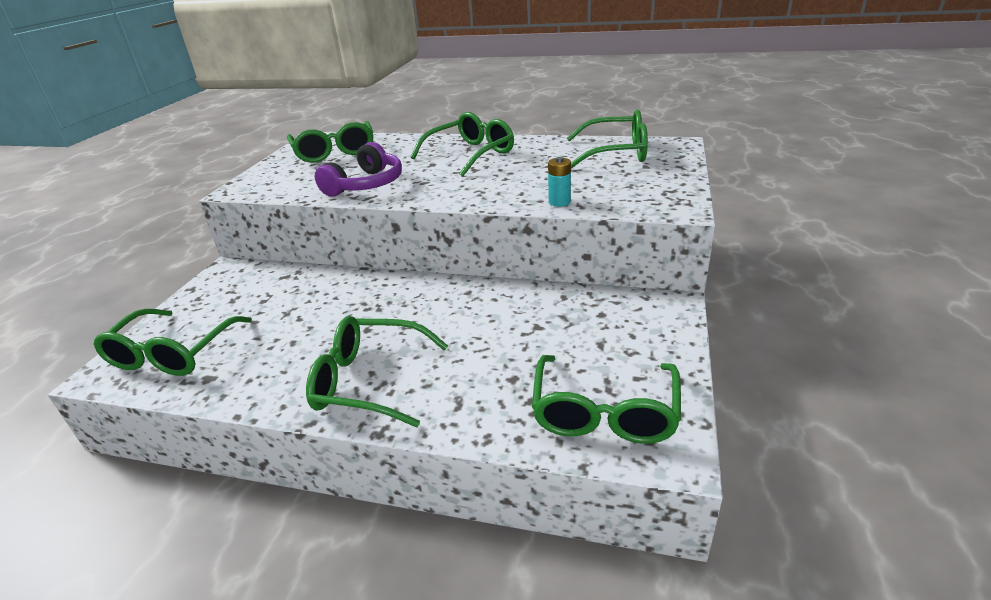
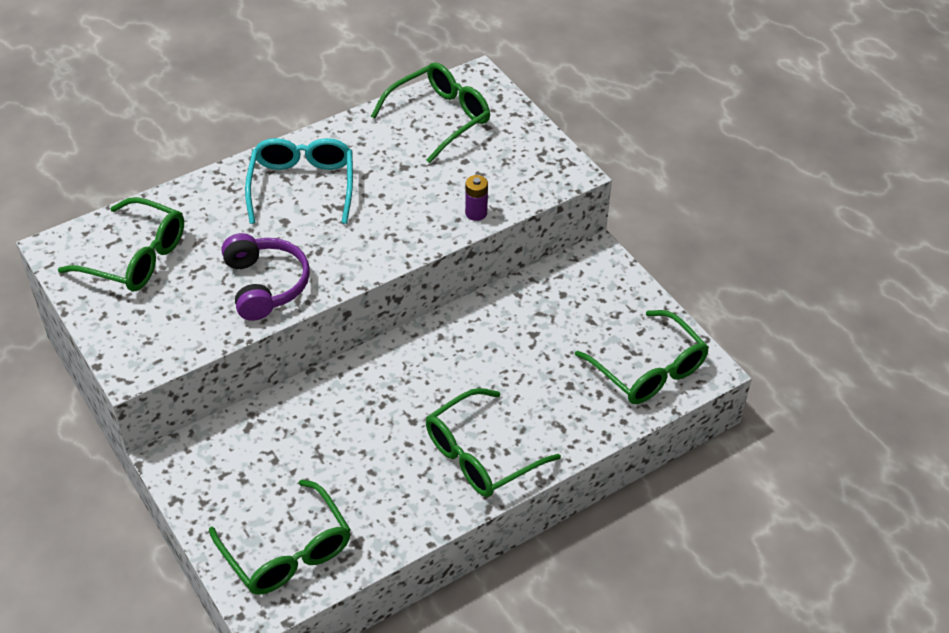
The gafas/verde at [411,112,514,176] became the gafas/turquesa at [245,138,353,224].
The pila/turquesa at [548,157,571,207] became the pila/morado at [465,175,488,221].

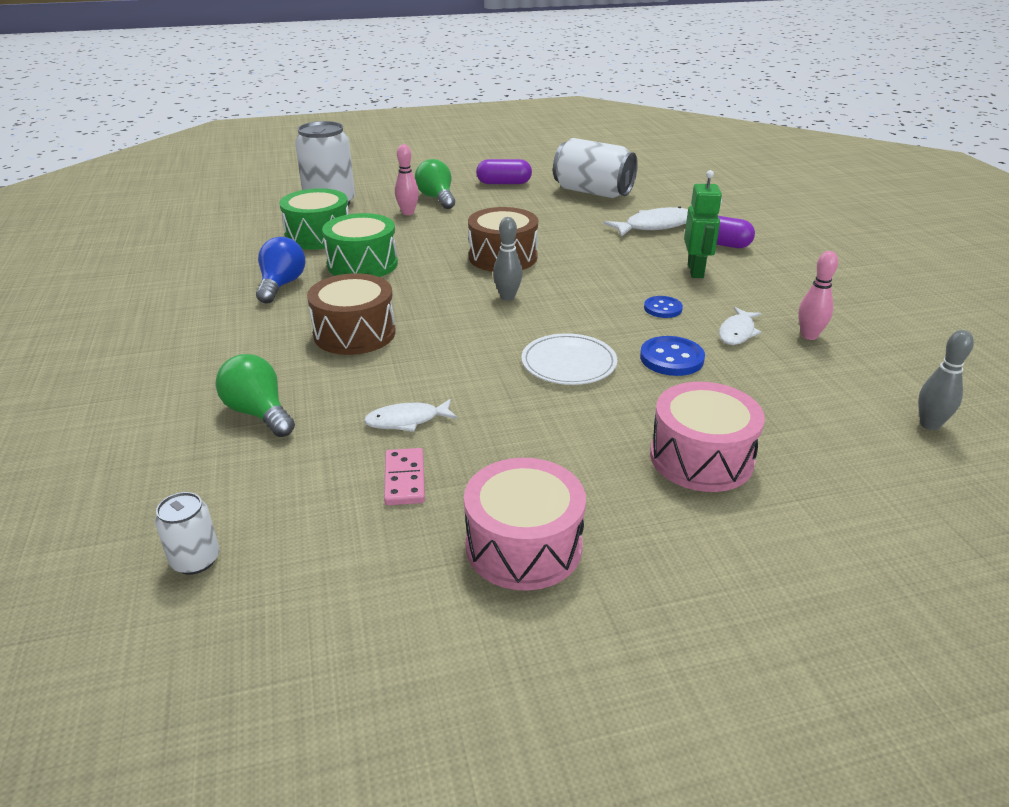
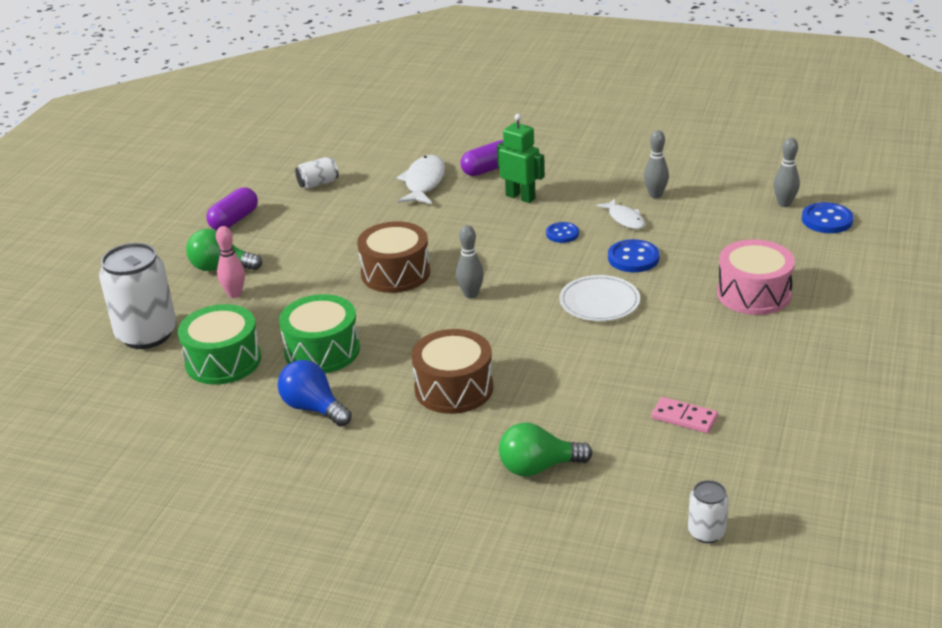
The pez/blanco at [364,399,458,432] disappeared.
The tambor/rosa at [464,458,586,591] disappeared.
The botón/azul at [802,202,853,233] appeared.
The bolo/rosa at [798,251,838,340] became the bolo/gris at [644,130,669,199].
The lata/blanco at [553,138,638,198] changed to 0.48 times the size.

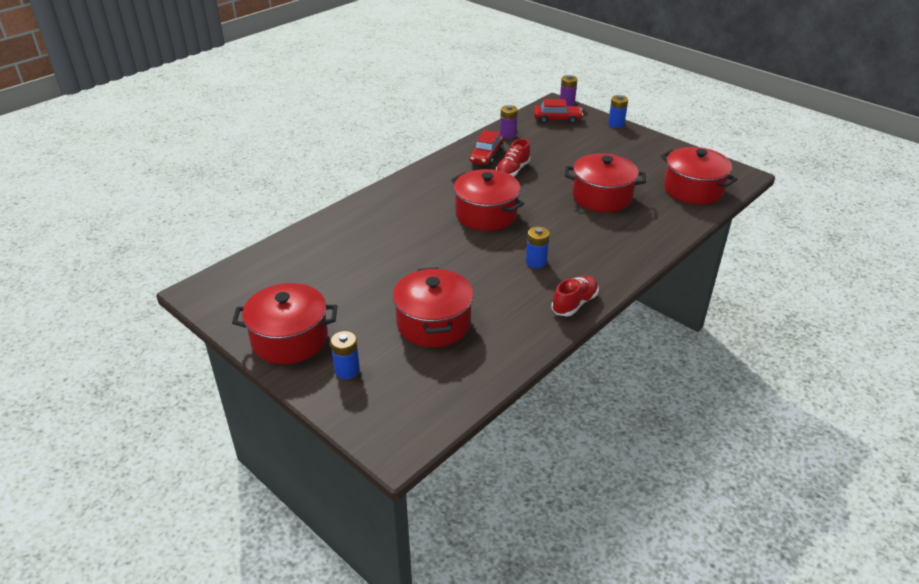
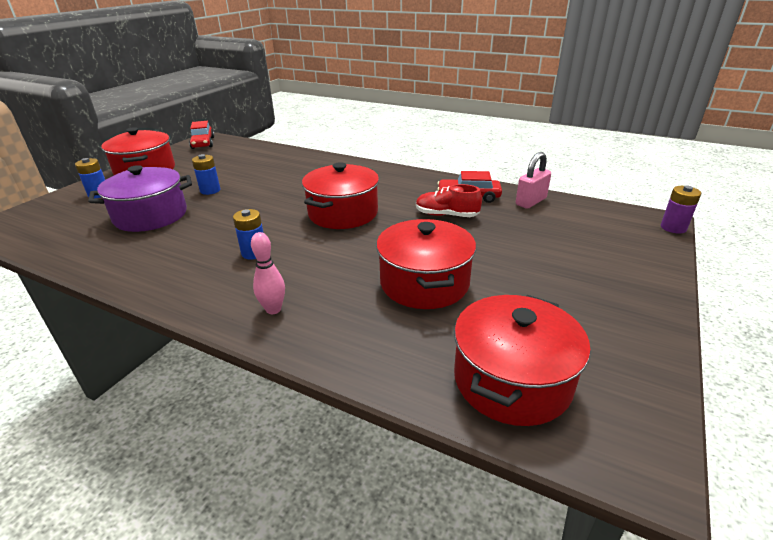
The zapato/rojo at [552,275,599,316] disappeared.
The bolo/rosa at [251,232,285,314] appeared.
The coche/rojo moved from [534,99,583,124] to [189,121,214,149].
The pila/azul moved from [608,95,628,128] to [192,154,220,195].
The pila/morado at [500,105,518,139] was replaced by the candado/rosa at [516,152,551,209].
The olla/rojo at [393,267,473,347] became the olla/morado at [88,165,192,232].

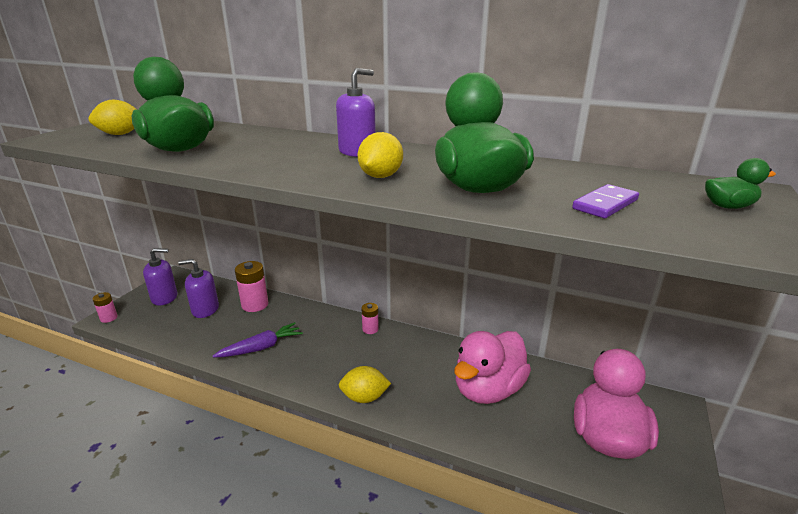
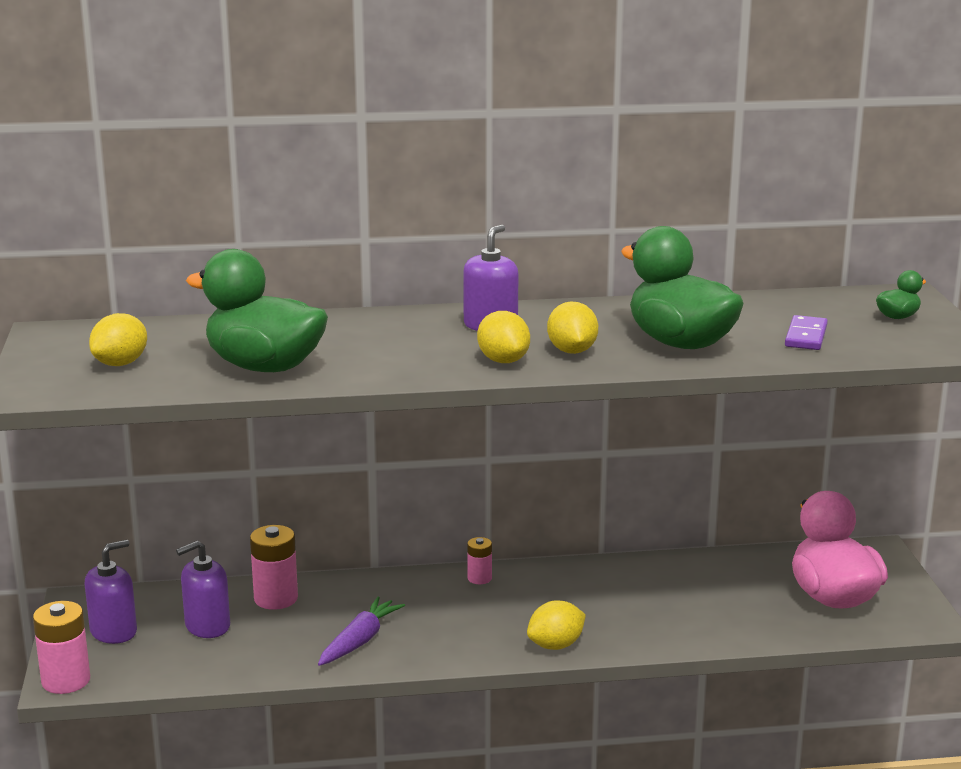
The pato/rosa at [454,331,531,404] disappeared.
The limón/amarillo at [477,311,530,363] appeared.
The pila/rosa at [93,292,118,323] changed to 1.74 times the size.

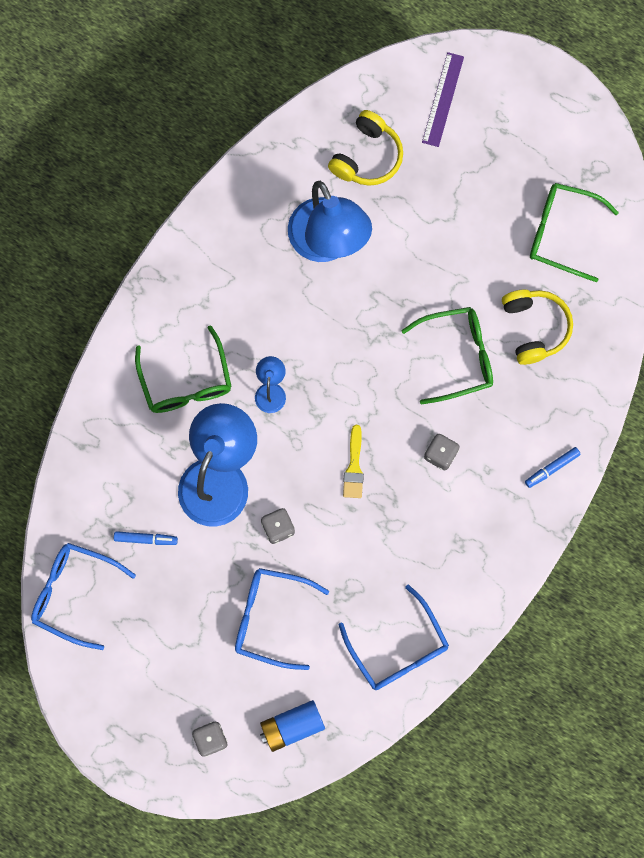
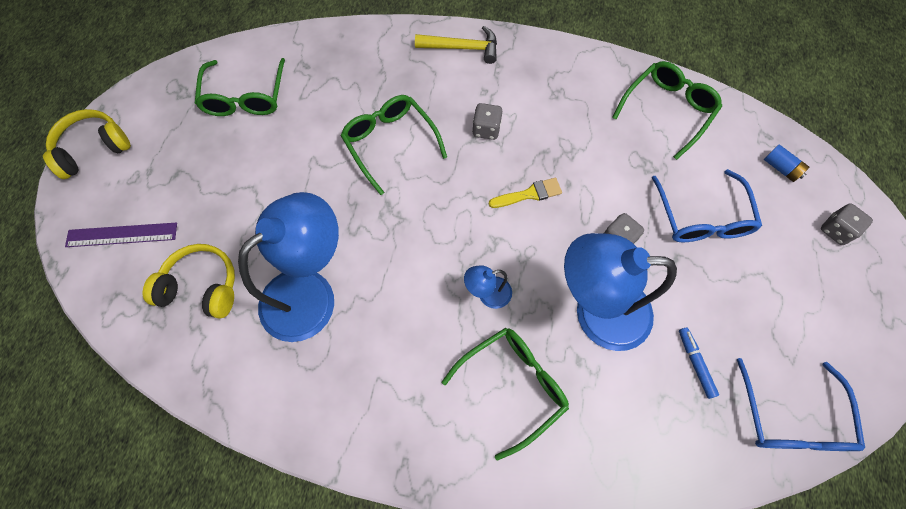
The auriculares/amarillo moved from [502,290,573,365] to [43,109,131,179].
The rotulador/azul at [525,447,581,488] was replaced by the martillo/amarillo at [415,26,497,64].
The gafas/azul at [339,585,449,690] became the gafas/verde at [612,61,722,160].
The pila/azul at [260,700,325,752] changed to 0.65 times the size.

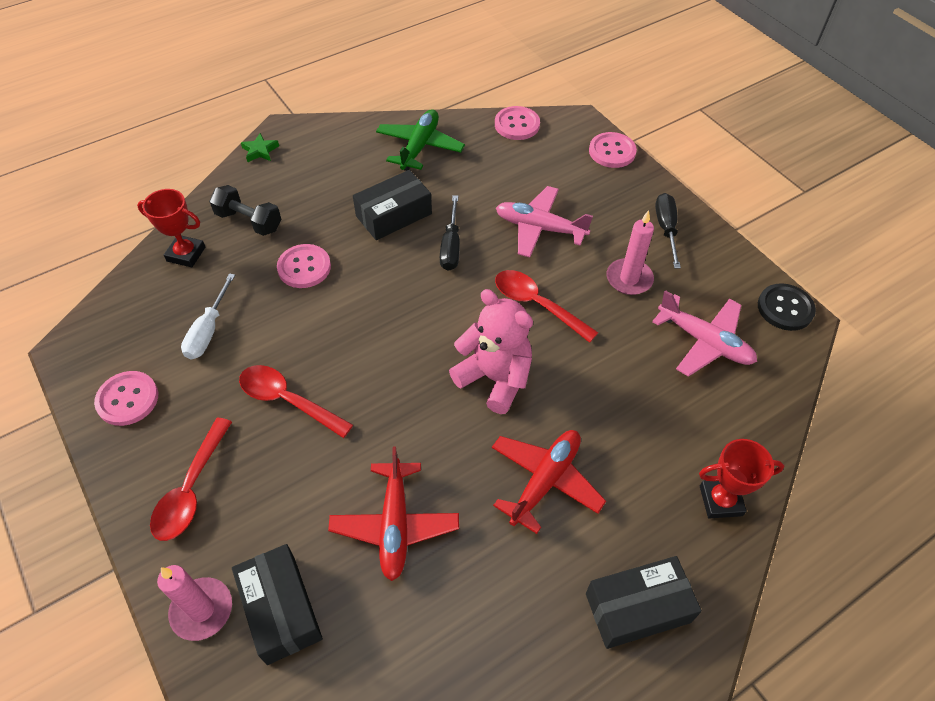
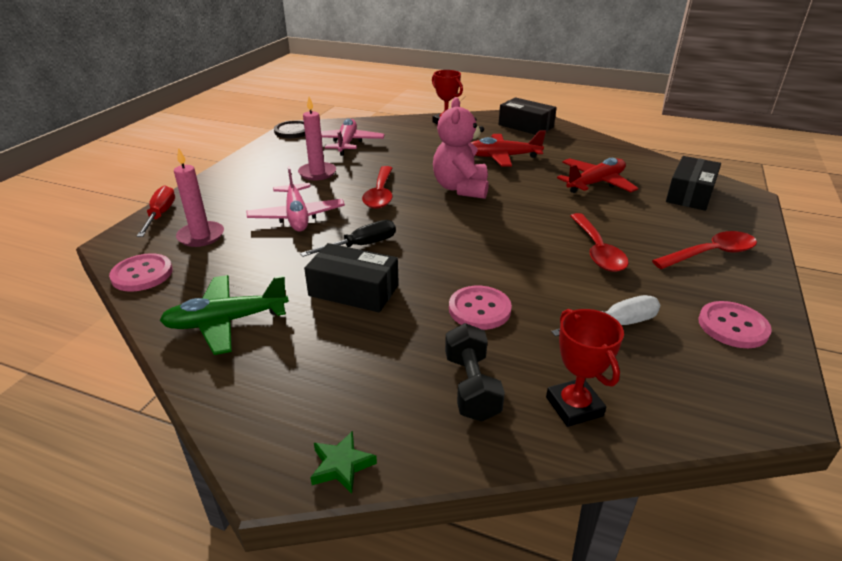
The destornillador/negro at [655,193,681,269] disappeared.
The vela/rosa moved from [157,565,232,641] to [174,148,224,247].
The botón/rosa at [589,132,637,168] was replaced by the destornillador/rojo at [136,185,175,237].

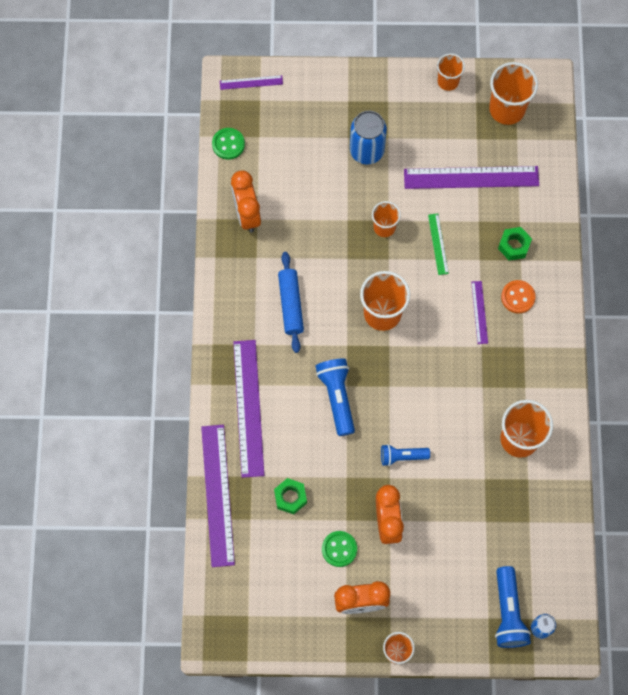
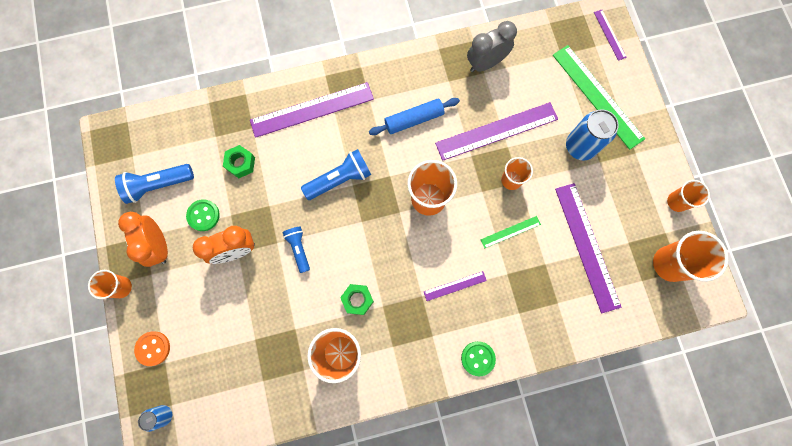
The regla/verde at [553,45,645,150] appeared.
The regla/morado moved from [201,425,235,567] to [435,102,558,161].
The botón/verde moved from [212,128,245,160] to [461,341,496,376].
The lámpara de mano/azul moved from [495,566,531,648] to [115,164,194,204].
The tuerca/verde moved from [498,227,532,261] to [340,284,374,315].
The botón/naranja moved from [501,280,535,314] to [134,332,170,366].
The despertador/naranja at [231,171,261,232] became the despertador/gris at [467,21,517,72].

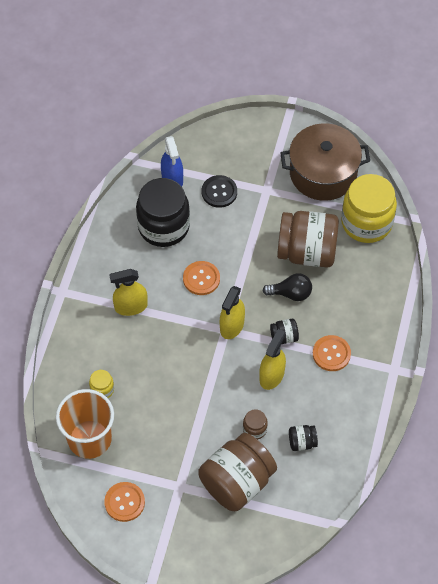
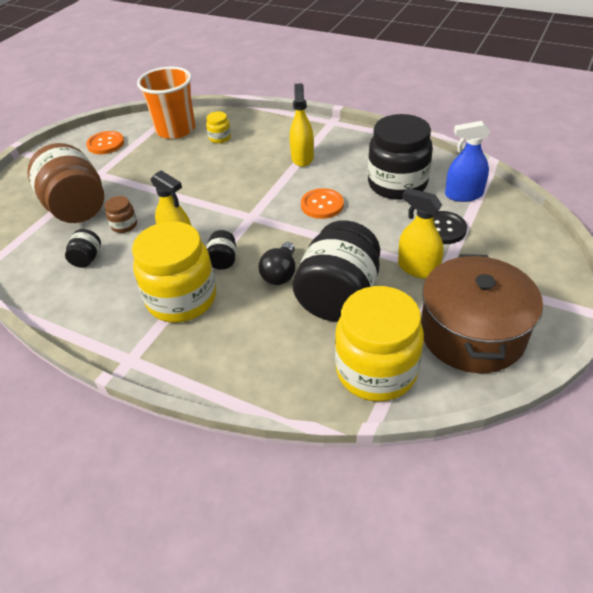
The pulverizador/amarillo moved from [220,286,245,339] to [398,188,443,279].
The botón/naranja at [313,335,351,371] was replaced by the tarro/amarillo at [132,221,216,323].
The tarro/marrón at [277,211,339,267] became the tarro/negro at [293,220,380,322].

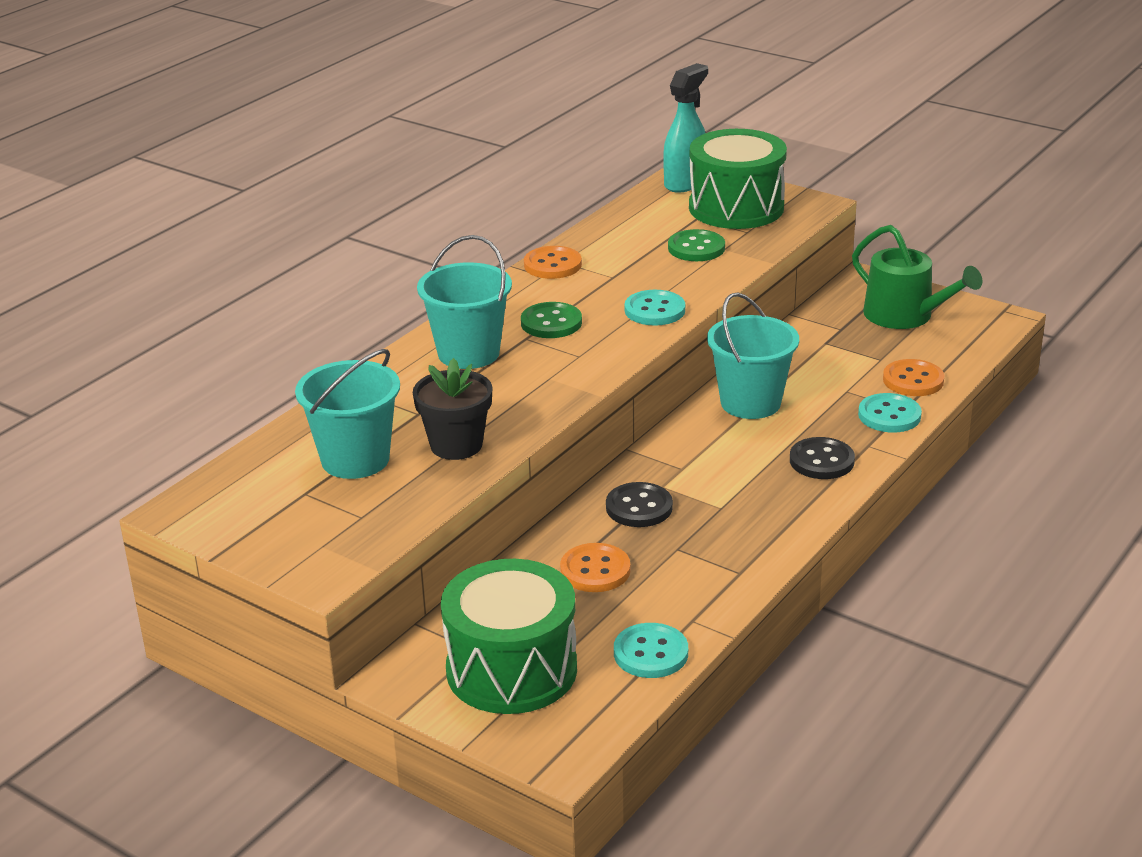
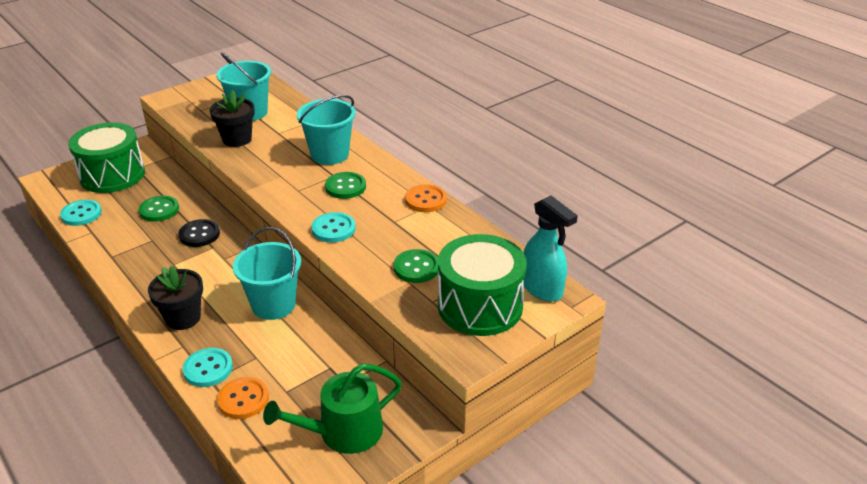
The botón/negro at [790,437,855,479] was replaced by the maceta/negro at [148,266,203,330].
The botón/naranja at [560,543,630,592] became the botón/verde at [139,196,179,221].

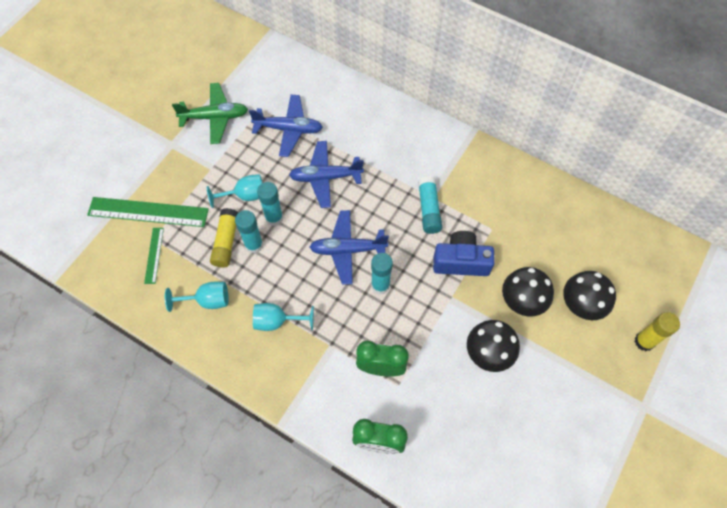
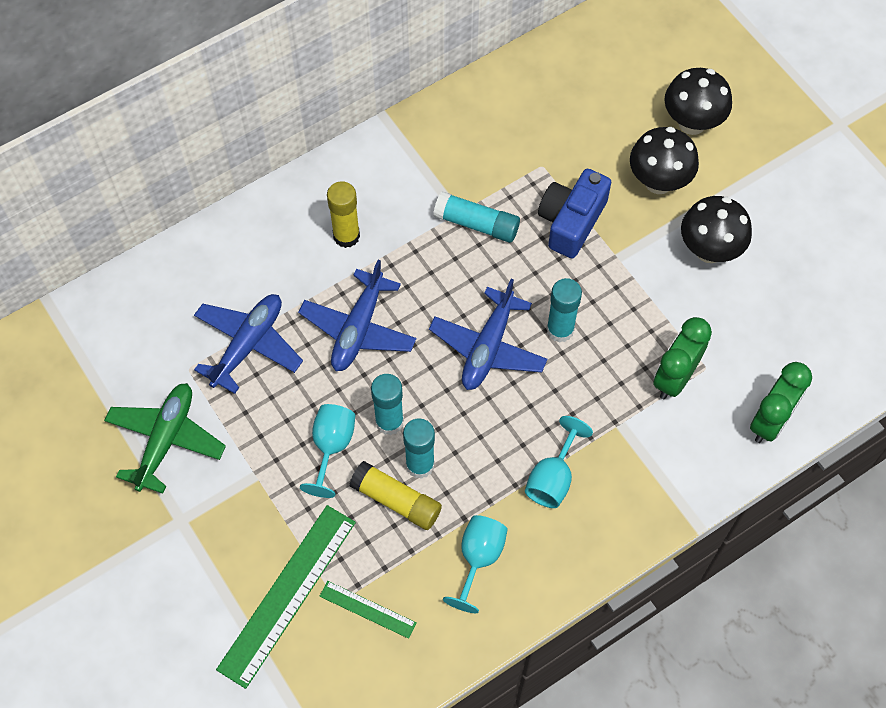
The barra de pegamento/amarillo moved from [634,312,680,351] to [327,181,360,248].

